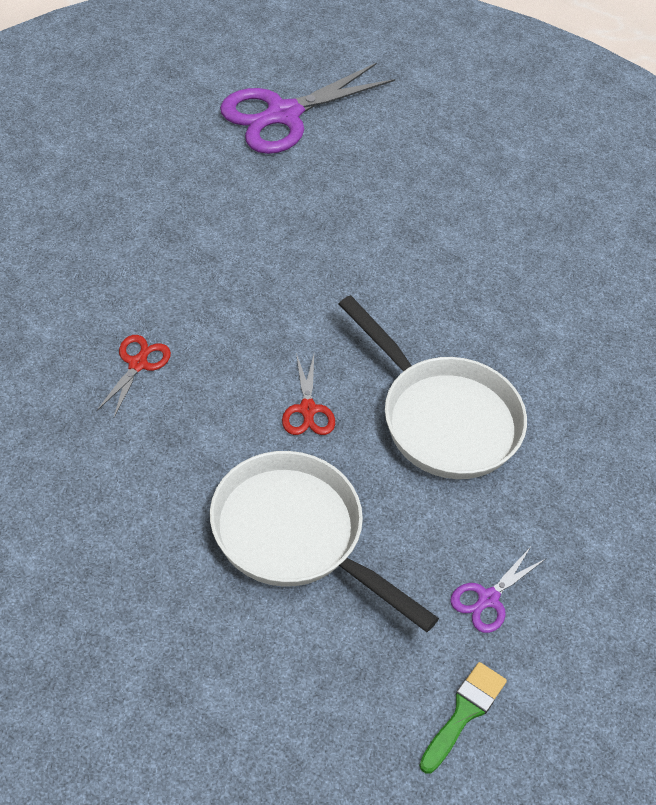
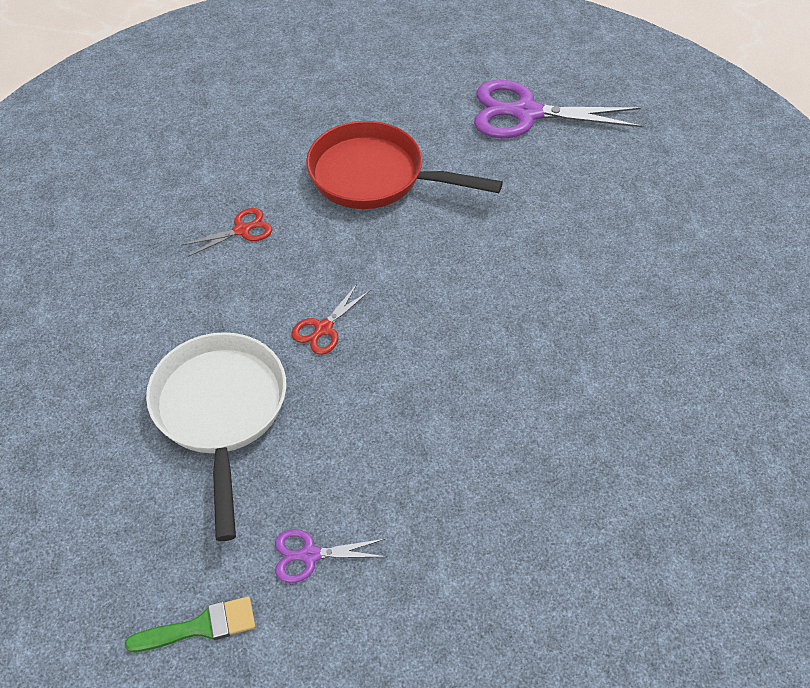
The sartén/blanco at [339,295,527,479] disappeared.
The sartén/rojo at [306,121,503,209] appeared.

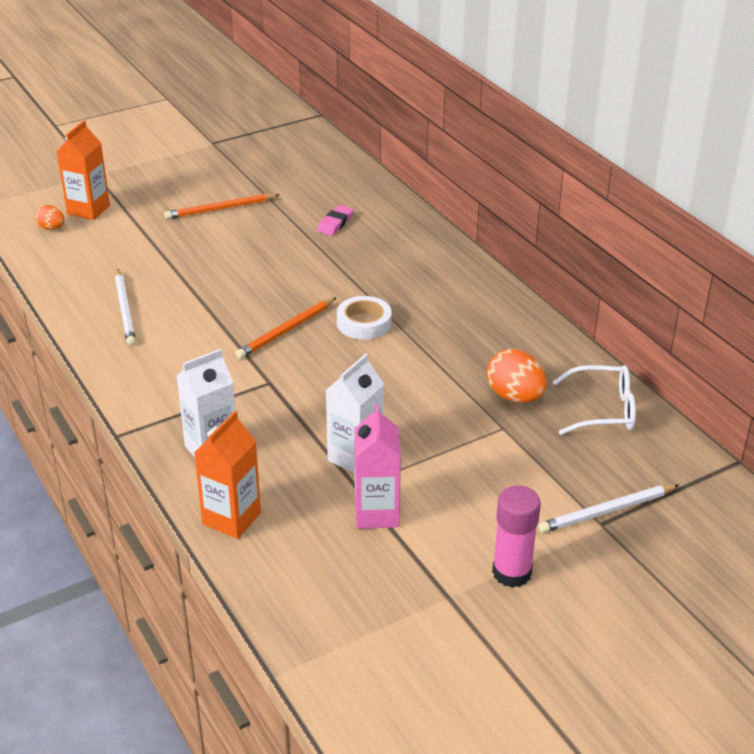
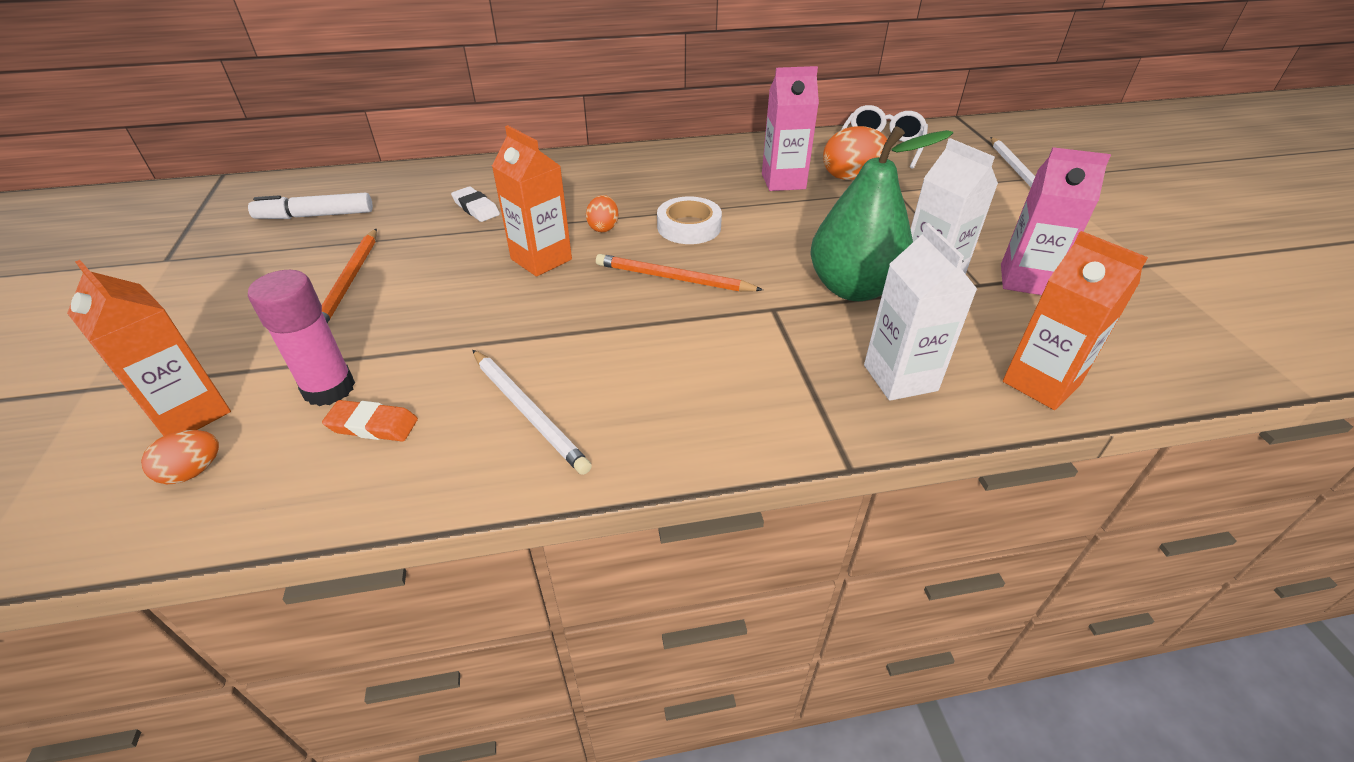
The rotulador/blanco at [248,193,373,219] appeared.
The goma de borrar/naranja at [322,400,418,441] appeared.
The cartón de leche/naranja at [492,125,572,277] appeared.
The huevo/naranja at [586,195,618,232] appeared.
The cartón de leche/rosa at [762,66,819,191] appeared.
The pera/verde at [810,126,953,301] appeared.
The barra de pegamento/rosa moved from [492,485,541,588] to [248,270,355,406].
The goma de borrar/rosa at [317,205,354,236] became the goma de borrar/blanco at [451,186,500,222].
The lápiz/blanco at [115,269,136,346] turned 45 degrees clockwise.
The lápiz/naranja at [236,298,336,359] turned 135 degrees clockwise.

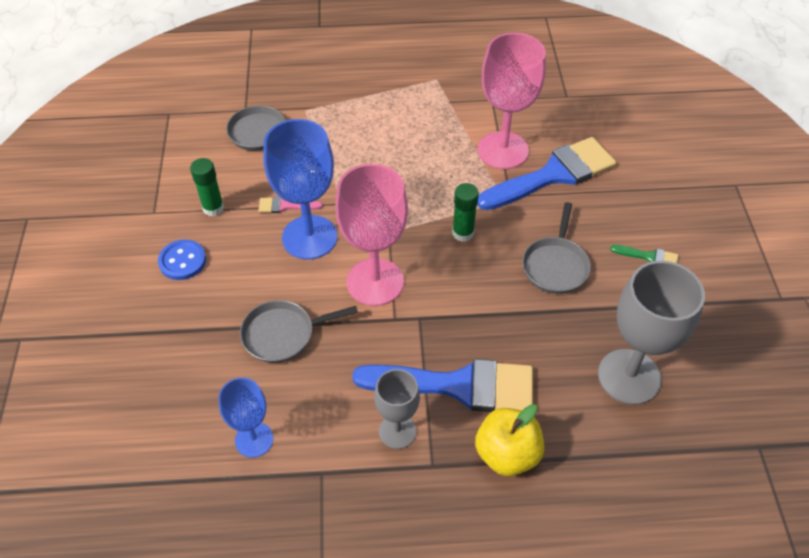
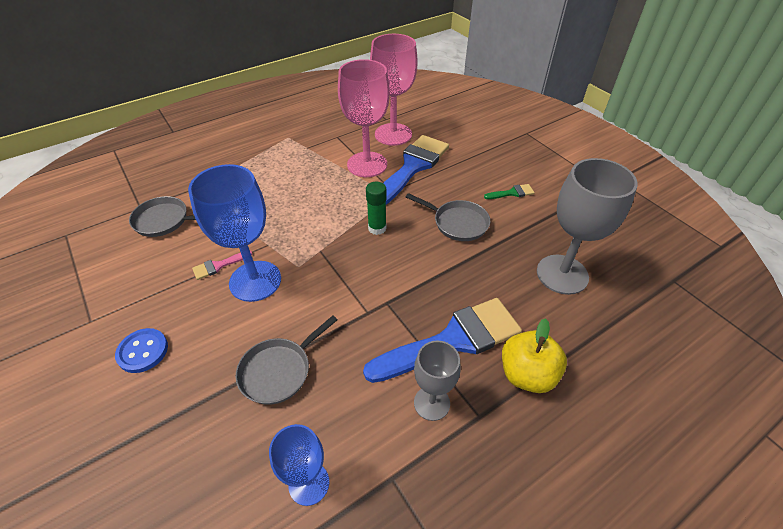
The barra de pegamento/verde at [190,158,224,217] disappeared.
The copa/rosa moved from [335,164,408,306] to [370,34,418,146].
The sartén/gris at [522,202,591,294] turned 45 degrees counterclockwise.

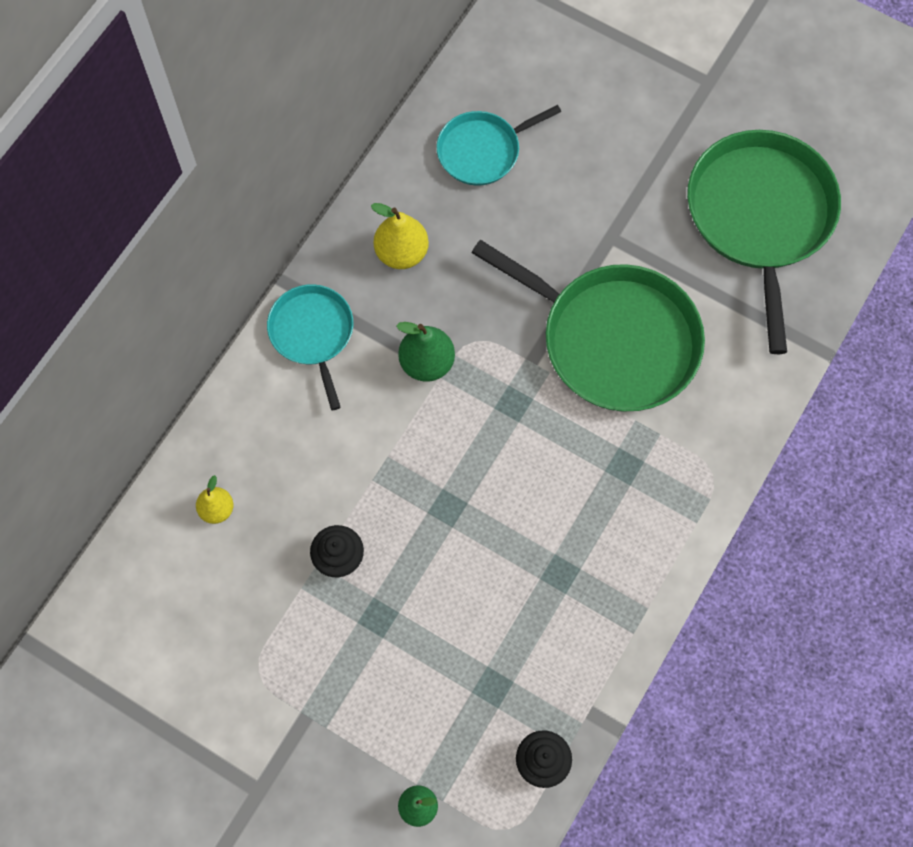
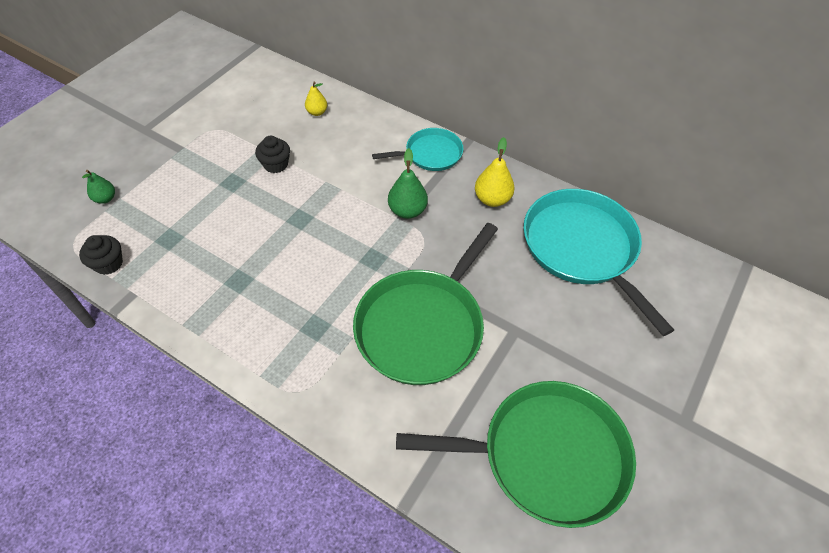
The sartén/turquesa at [437,105,561,186] changed to 1.82 times the size.

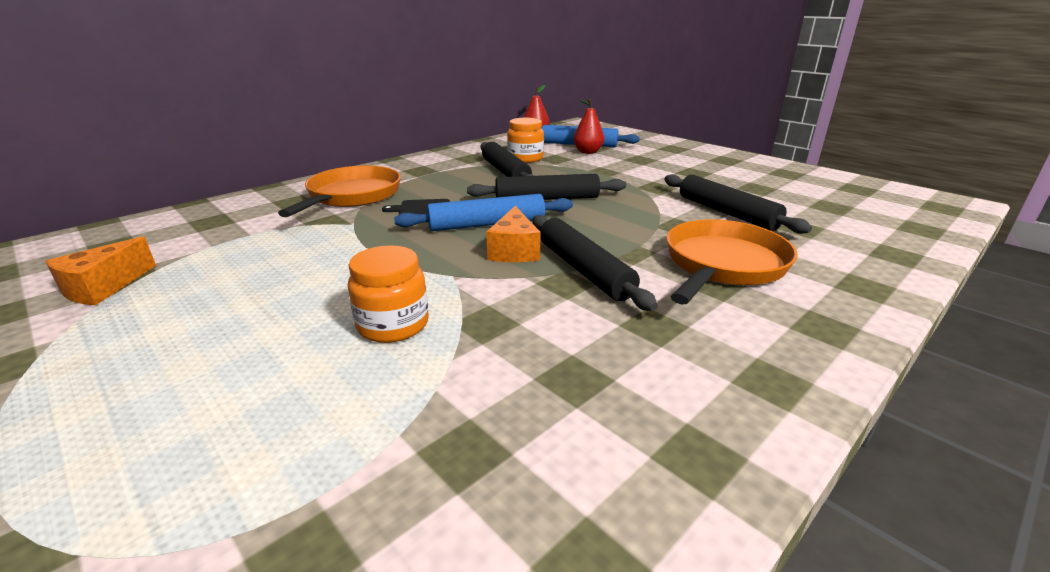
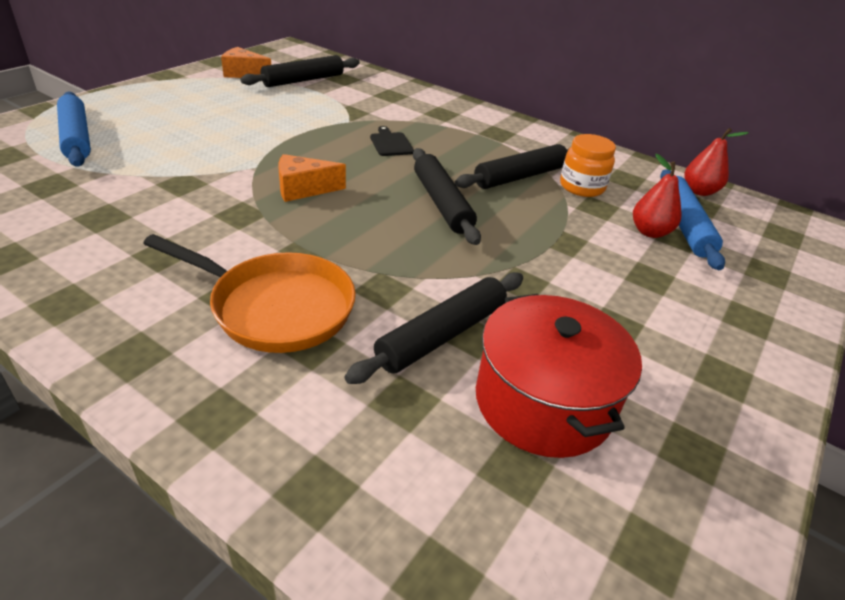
The sartén/naranja at [278,166,401,217] disappeared.
The tarro/naranja at [348,245,428,343] disappeared.
The olla/rojo at [476,294,642,458] appeared.
The rodillo/azul moved from [394,194,573,231] to [57,91,91,167].
The rodillo/negro moved from [532,215,658,311] to [240,55,360,87].

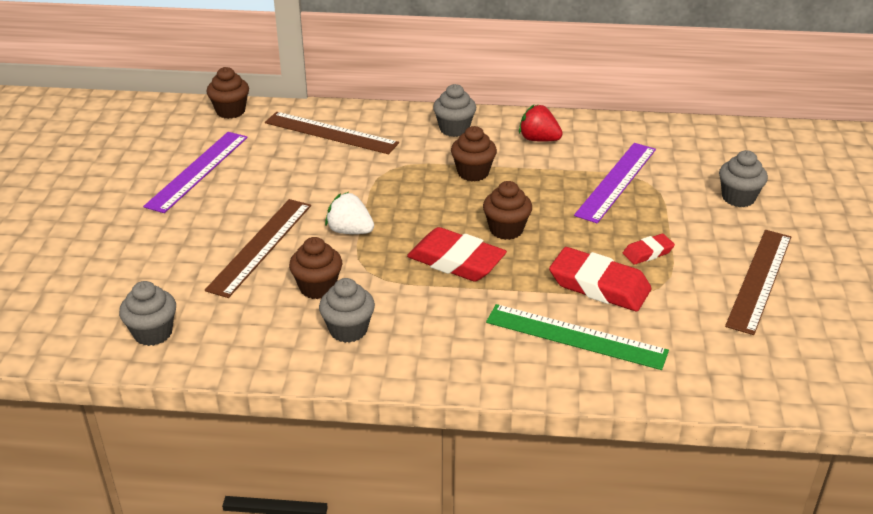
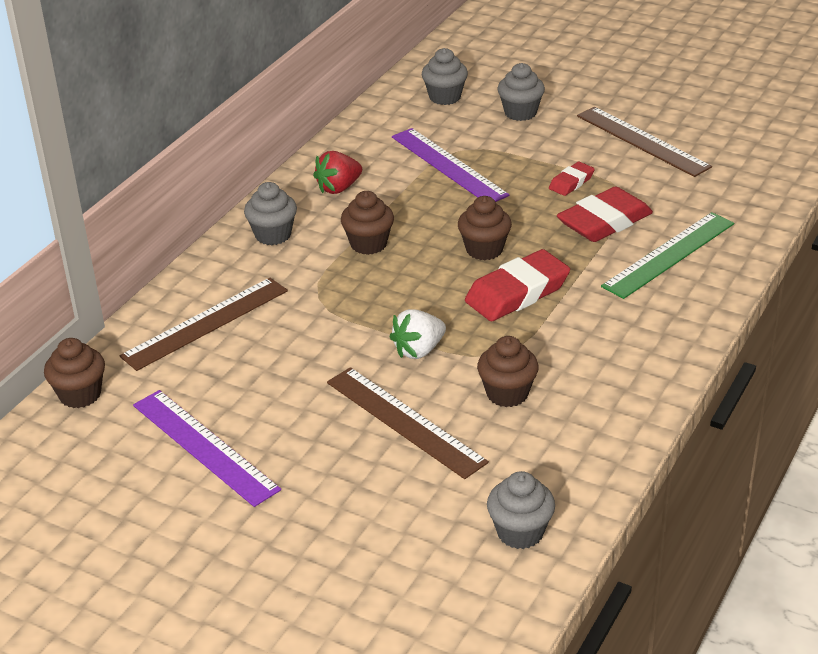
The magdalena/gris moved from [319,278,375,343] to [422,48,468,105].
The goma de borrar/rojo at [623,234,675,265] turned 45 degrees clockwise.

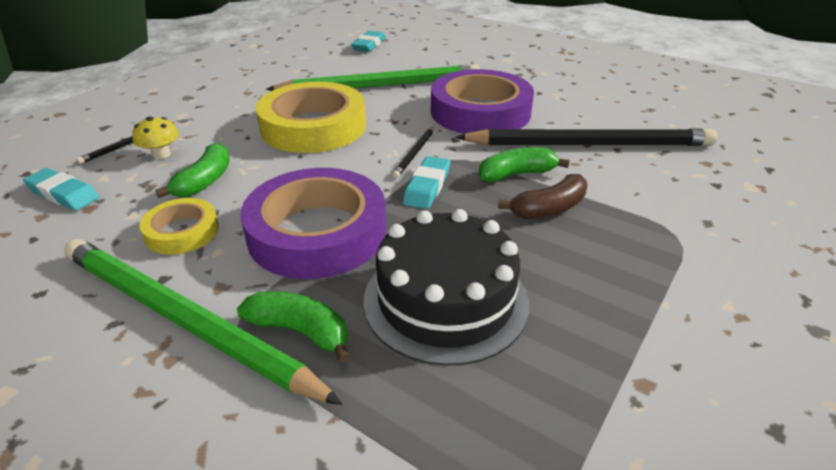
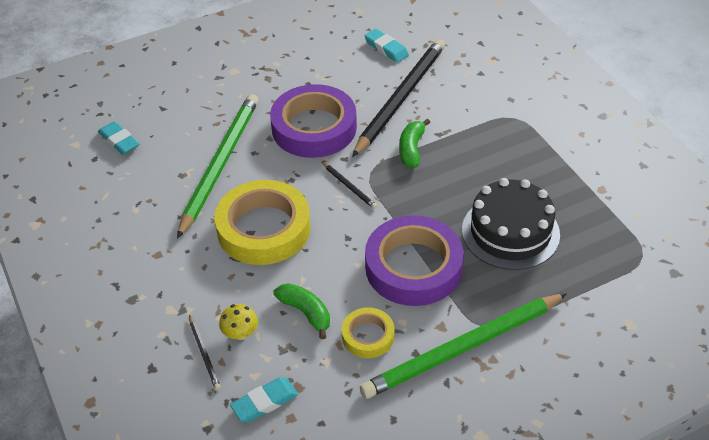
The plátano/verde at [237,291,350,363] disappeared.
The plátano/marrón at [498,174,588,219] disappeared.
The goma de borrar/turquesa moved from [403,156,450,209] to [365,29,409,62].

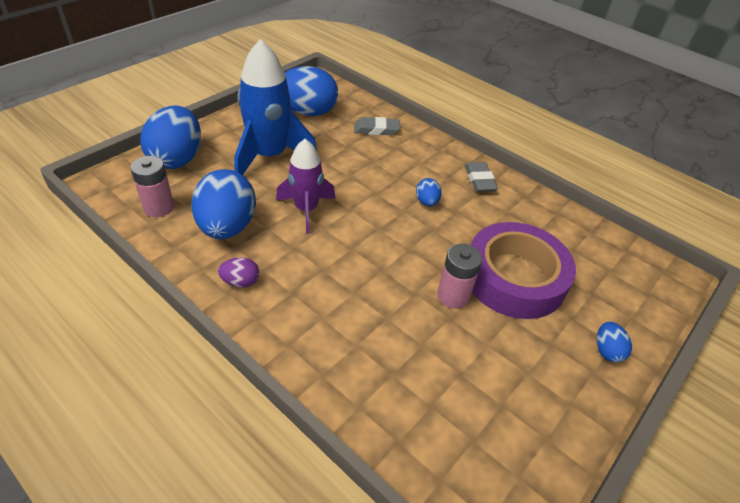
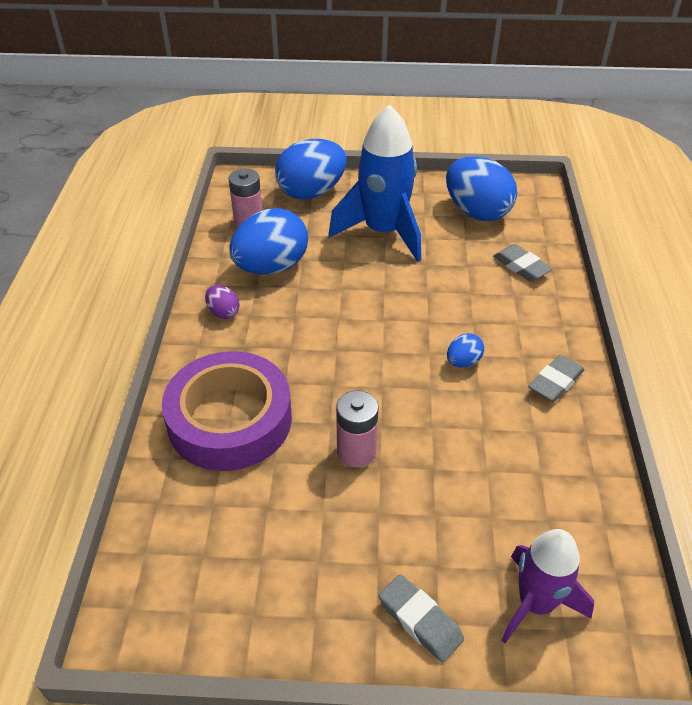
The cohete/morado moved from [276,139,336,234] to [501,529,594,643].
The cinta adhesiva/morado moved from [471,222,576,319] to [162,351,292,471].
The huevo/azul at [596,322,632,362] was replaced by the goma de borrar/gris at [379,574,464,663].

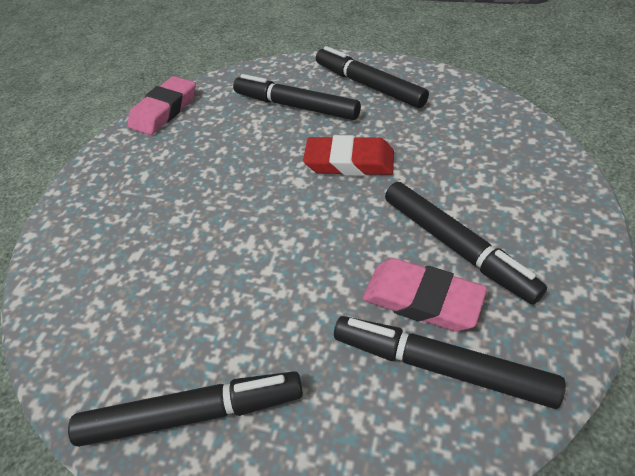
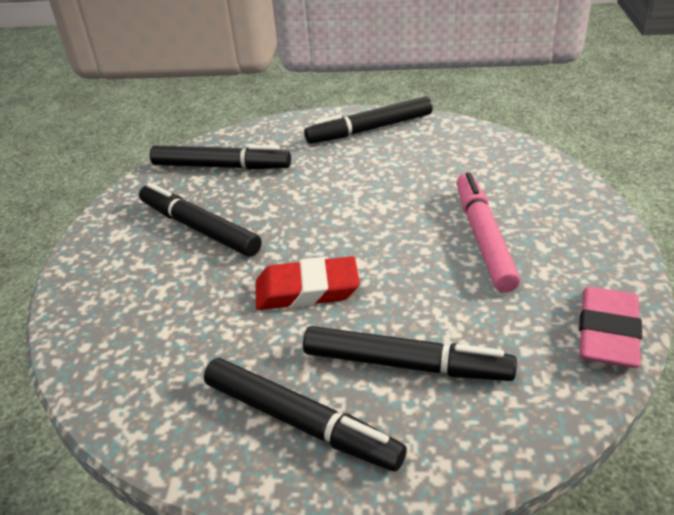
The goma de borrar/rosa at [362,258,487,331] disappeared.
The rotulador/rosa at [457,172,520,292] appeared.

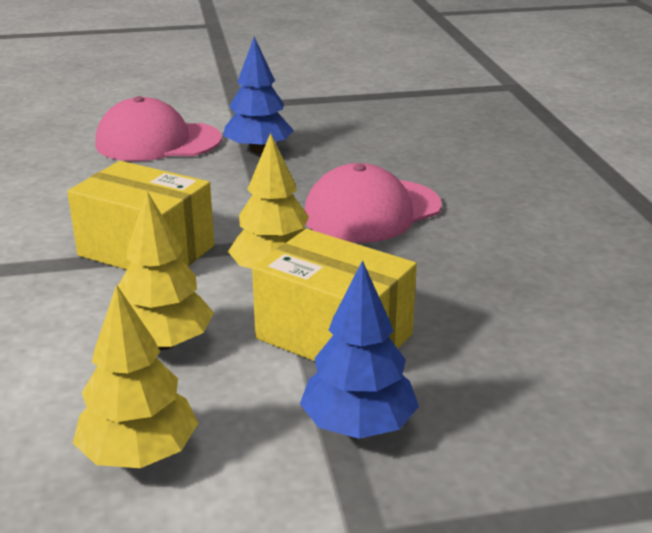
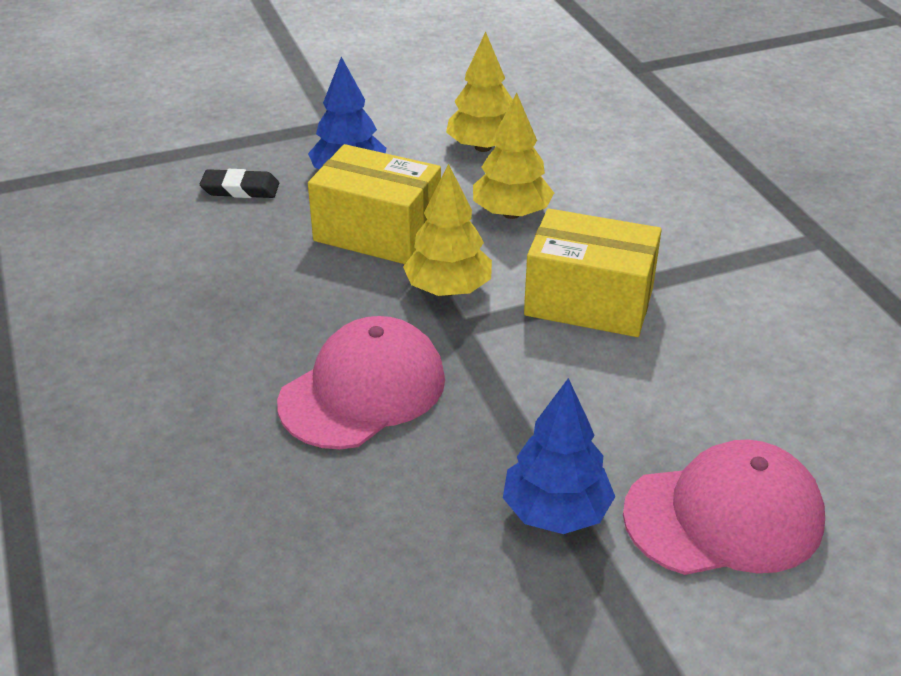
The goma de borrar/negro at [200,169,279,198] appeared.

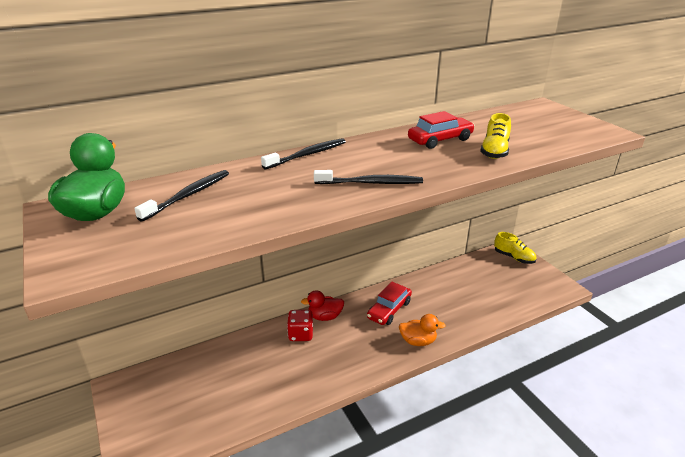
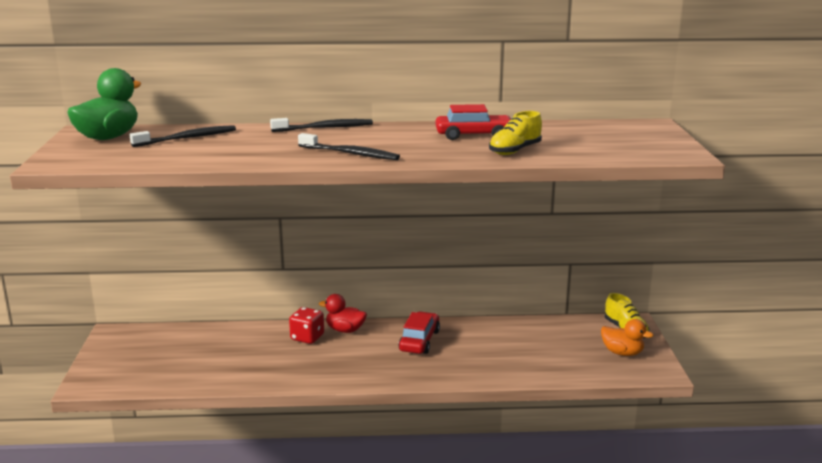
The pato/naranja moved from [399,314,446,346] to [601,319,654,356].
The coche/rojo at [367,282,412,325] turned 135 degrees clockwise.

